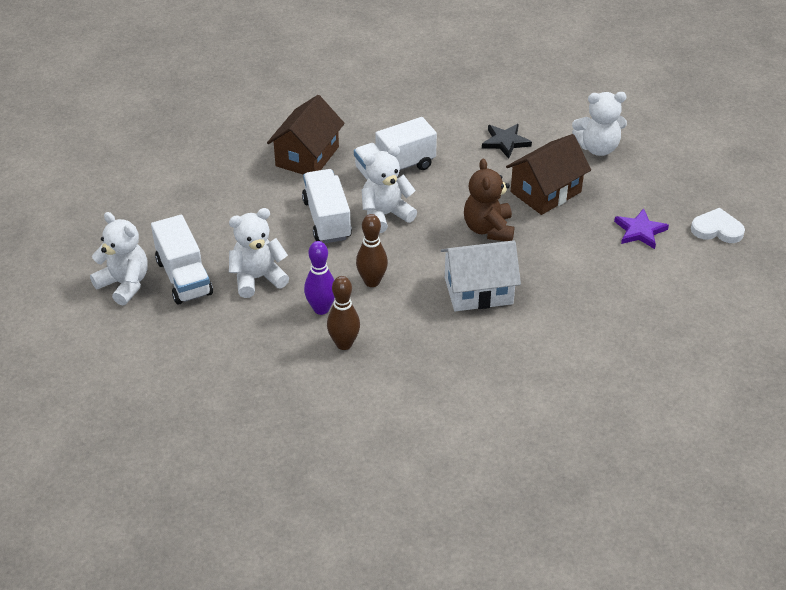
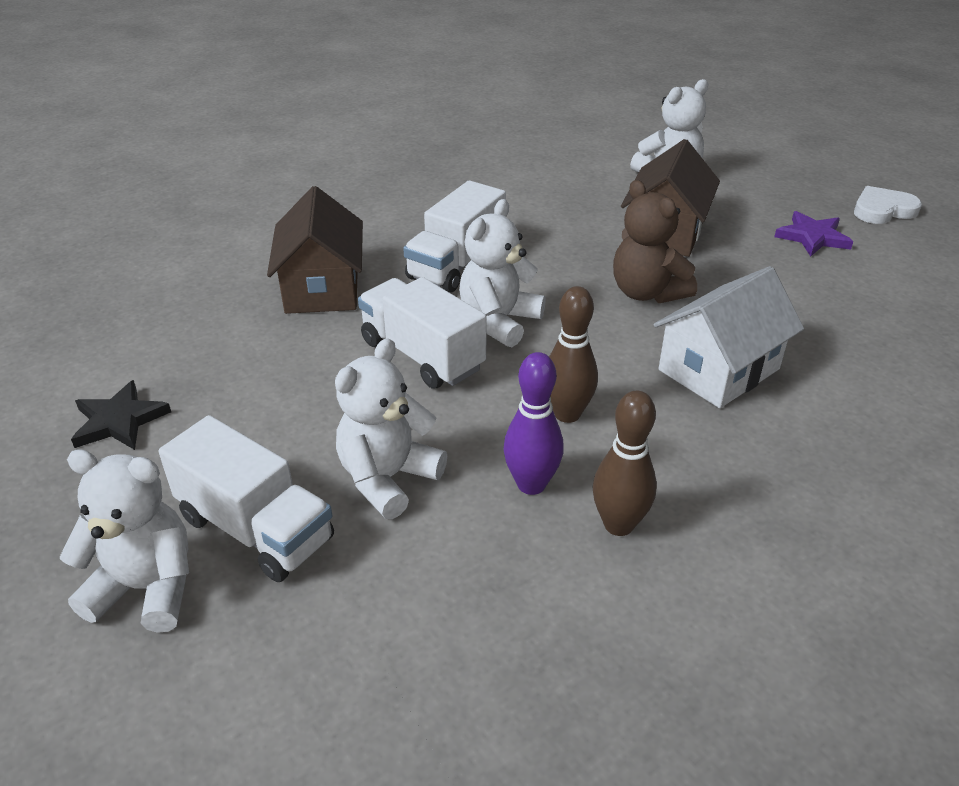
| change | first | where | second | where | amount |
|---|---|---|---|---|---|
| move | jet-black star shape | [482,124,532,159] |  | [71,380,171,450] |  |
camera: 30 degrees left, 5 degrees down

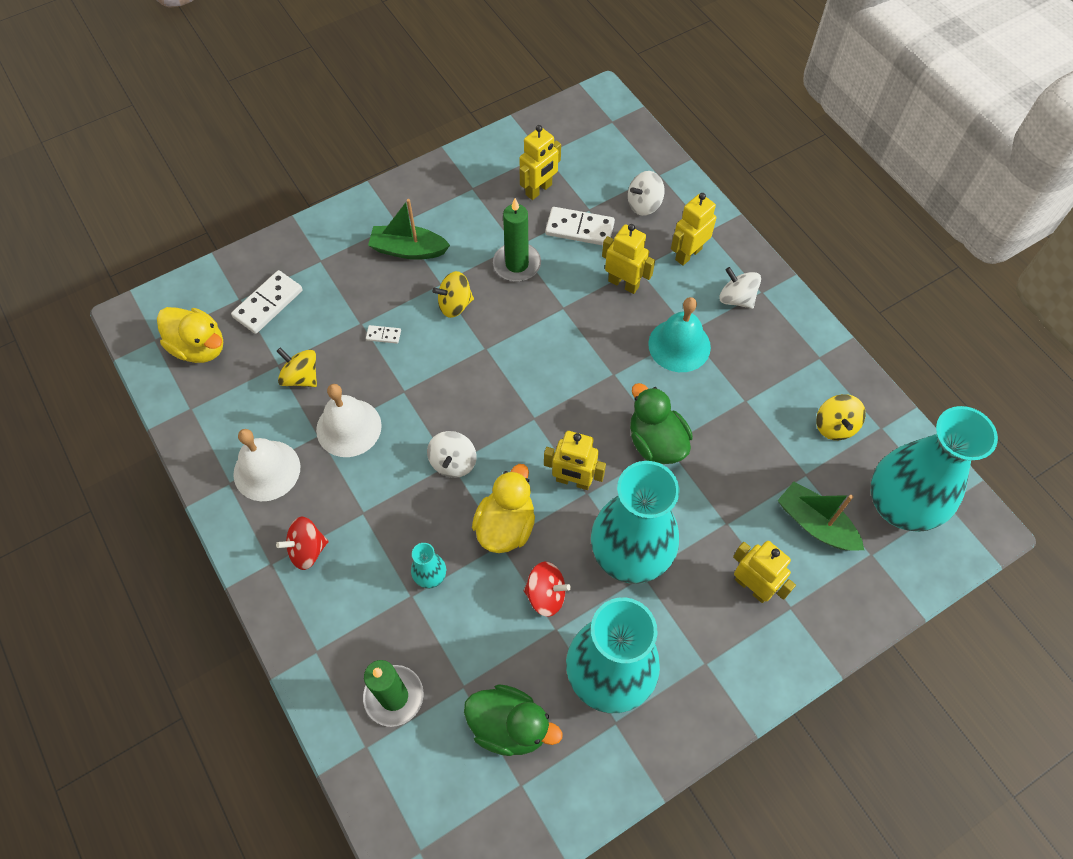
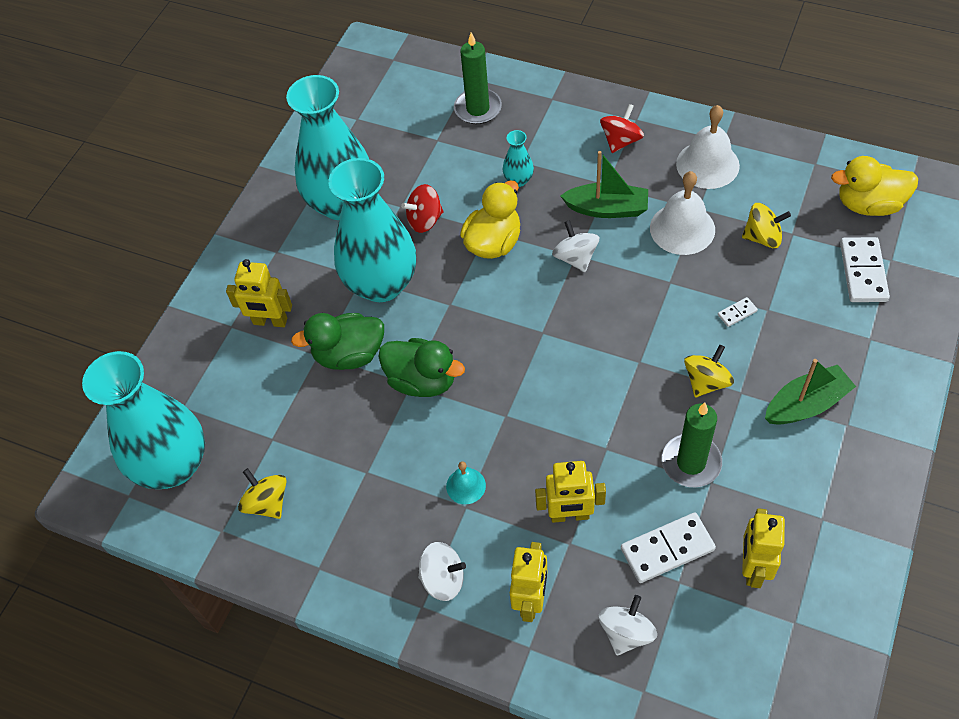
| change | first | where | second | where | amount |
|---|---|---|---|---|---|
| delete | bright yellow robot | [544,431,606,490] |  |  |  |
| move | green rubber duck | [464,685,562,756] |  | [291,313,384,370] |  |
| move | green sailboat | [778,482,864,551] |  | [560,151,648,218] |  |
| rotate | bright yellow rubber duck | [472,464,535,553] |  | [460,180,520,259] | 135 degrees counterclockwise |
| resize | teal hand bell | [648,297,711,372] |  | [446,461,486,504] | x0.54 |
camera: 150 degrees right, 5 degrees down

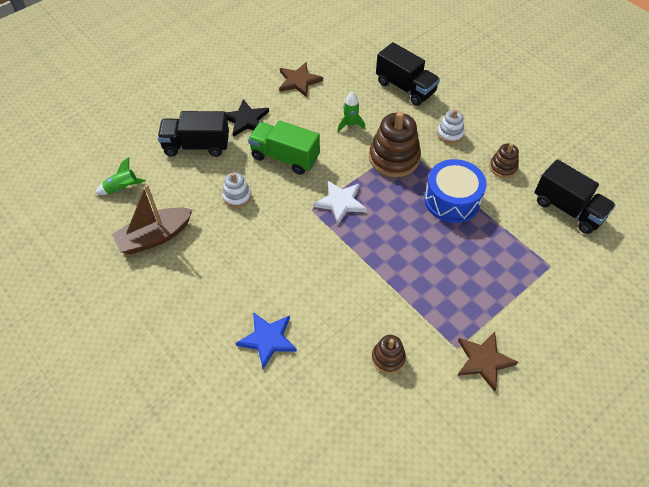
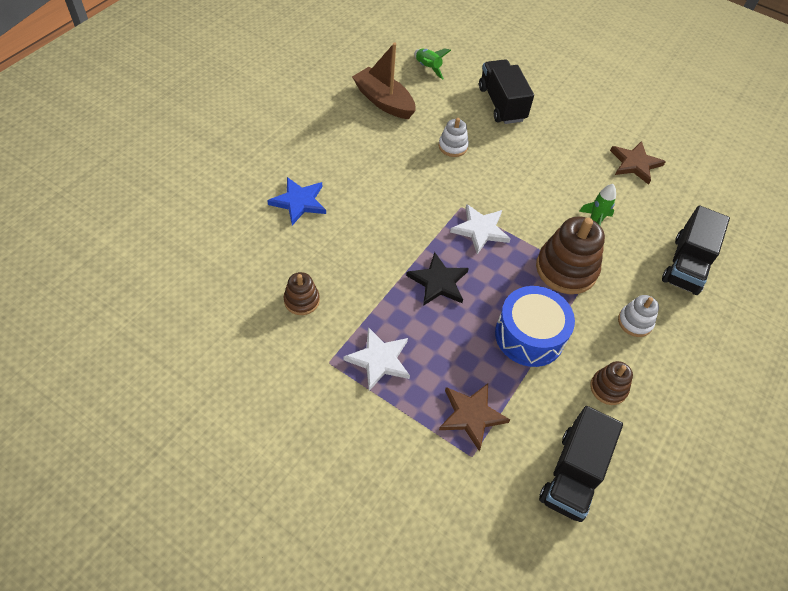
| change | first | where | second | where | amount |
|---|---|---|---|---|---|
| delete | green truck | [248,120,320,175] |  |  |  |
| insert |  |  | snow-white star shape | [343,327,410,391] |  |
| move | jet-black star shape | [226,99,269,137] |  | [406,252,469,306] |  |
| move | dark brown star shape | [457,332,518,392] |  | [439,383,510,451] |  |
camera: 70 degrees right, 0 degrees up

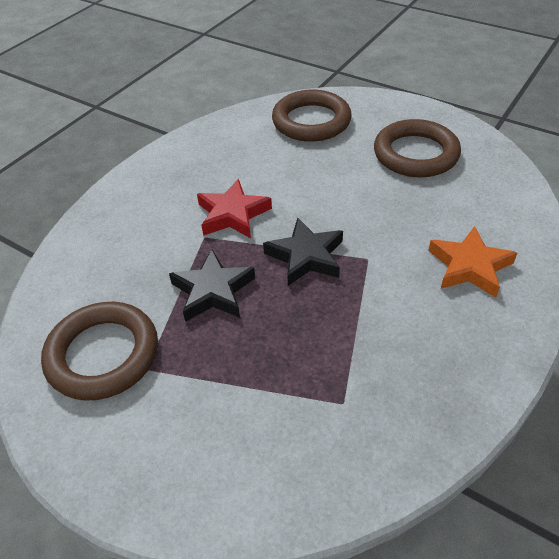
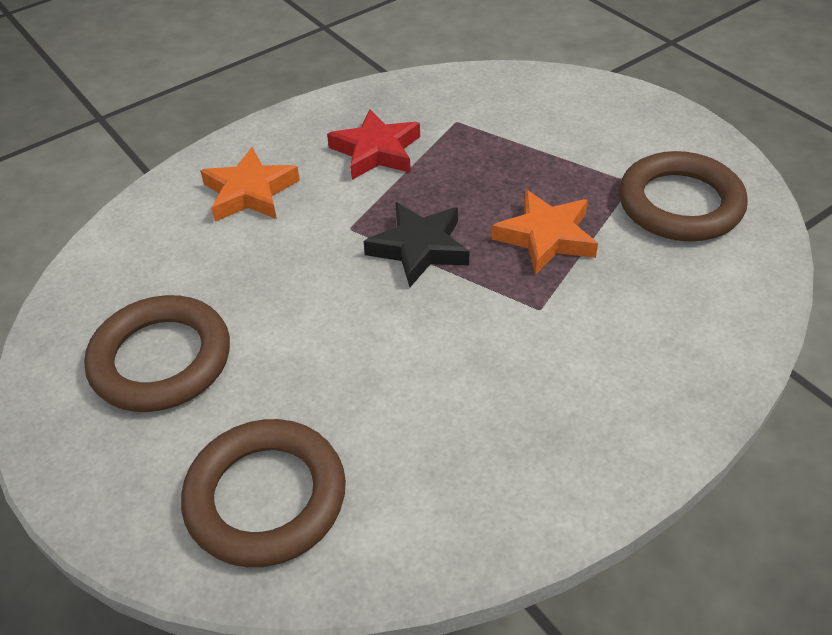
| change | first | where | second | where | amount |
|---|---|---|---|---|---|
| move | red star shape | [197,179,272,238] |  | [327,109,420,180] |  |
| recolor | jet-black star shape | [169,249,255,322] | orange-coloured star shape | [492,190,598,275] |  |
camera: 160 degrees left, 0 degrees up

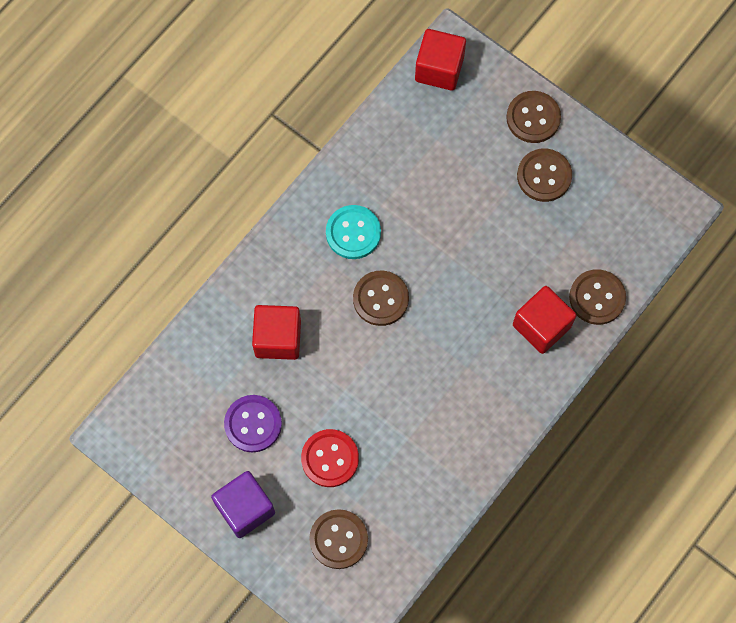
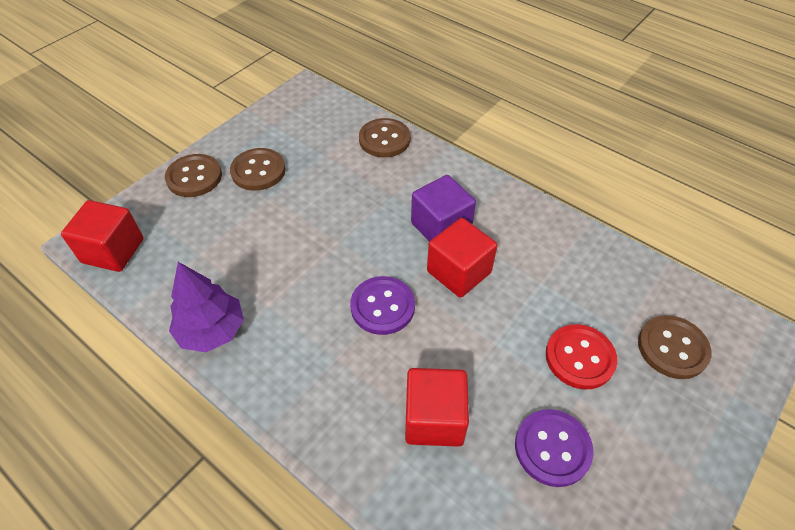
| change | first | where | second | where | amount |
|---|---|---|---|---|---|
| delete | teal shirt button | [326,205,381,259] |  |  |  |
| insert |  |  | violet tree | [169,262,244,352] |  |
| move | violet solid cube | [211,471,275,538] |  | [411,175,476,242] |  |
| move | red solid cube | [513,286,576,354] |  | [427,218,497,298] |  |
| recolor | dark brown shirt button | [353,271,409,326] | violet shirt button | [350,276,415,335] |  |
camera: 90 degrees left, 20 degrees down

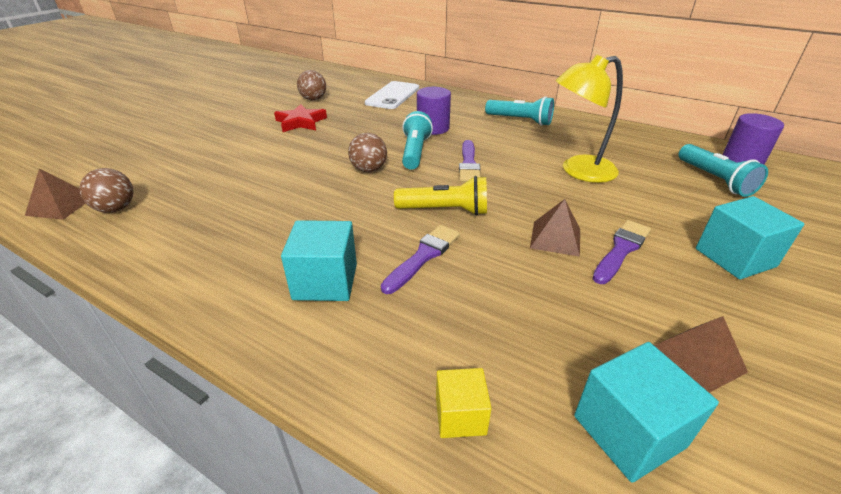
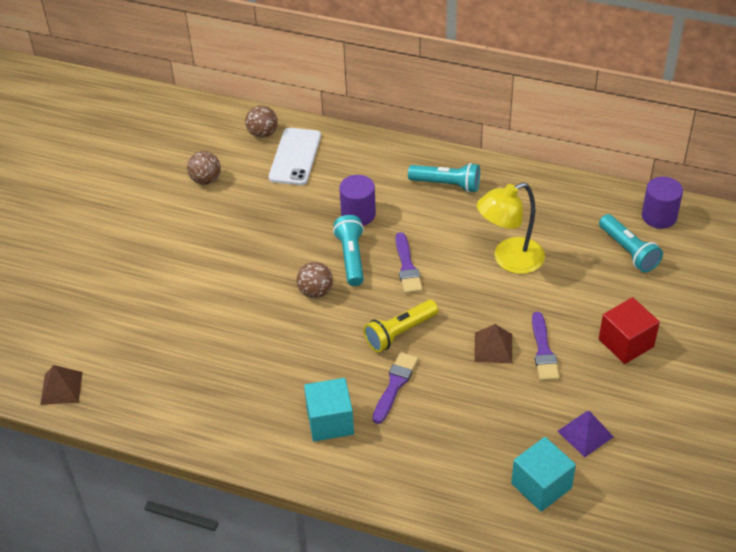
| change | first | where | second | where | amount |
|---|---|---|---|---|---|
| delete | red star shape | [274,104,327,132] |  |  |  |
| delete | bright yellow solid cube | [436,368,492,438] |  |  |  |
| move | dark brown play ball | [79,168,133,213] |  | [245,105,278,138] |  |
| recolor | dark brown pyramid | [654,316,748,393] | violet pyramid | [557,411,614,457] |  |
| recolor | teal solid cube | [696,196,804,279] | red solid cube | [599,297,660,364] |  |
| rotate | bright yellow flashlight | [394,176,487,216] |  | [363,300,438,352] | 150 degrees clockwise |
| rotate | violet paint brush | [593,220,651,284] |  | [532,312,560,381] | 150 degrees clockwise |
camera: 10 degrees left, 10 degrees up

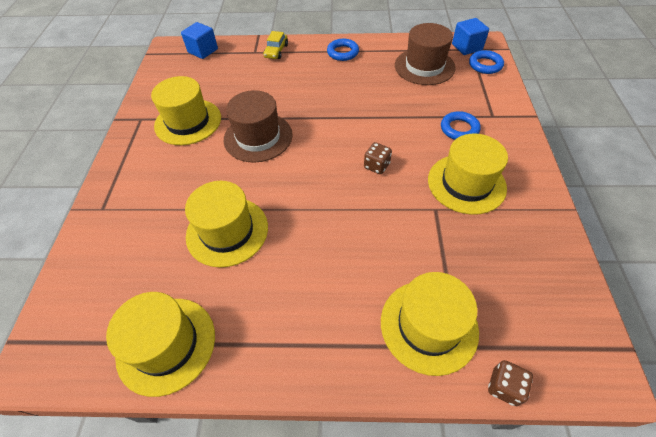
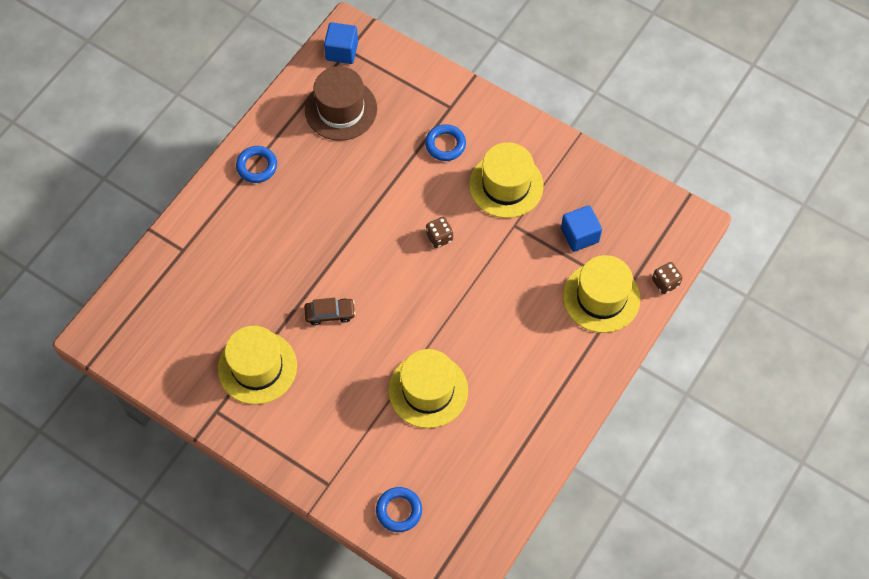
| change | first | where | second | where | amount |
|---|---|---|---|---|---|
| delete | bright yellow tall hat | [106,292,215,397] |  |  |  |
| delete | bright yellow car | [263,31,288,59] |  |  |  |
| move | blue solid cube | [181,22,218,59] |  | [561,205,602,252] |  |
| move | blue ring | [469,50,504,74] |  | [376,487,422,532] |  |
| replace | dark brown tall hat | [224,90,292,163] | dark brown car | [304,298,356,325] |  |
camera: 60 degrees left, 10 degrees up

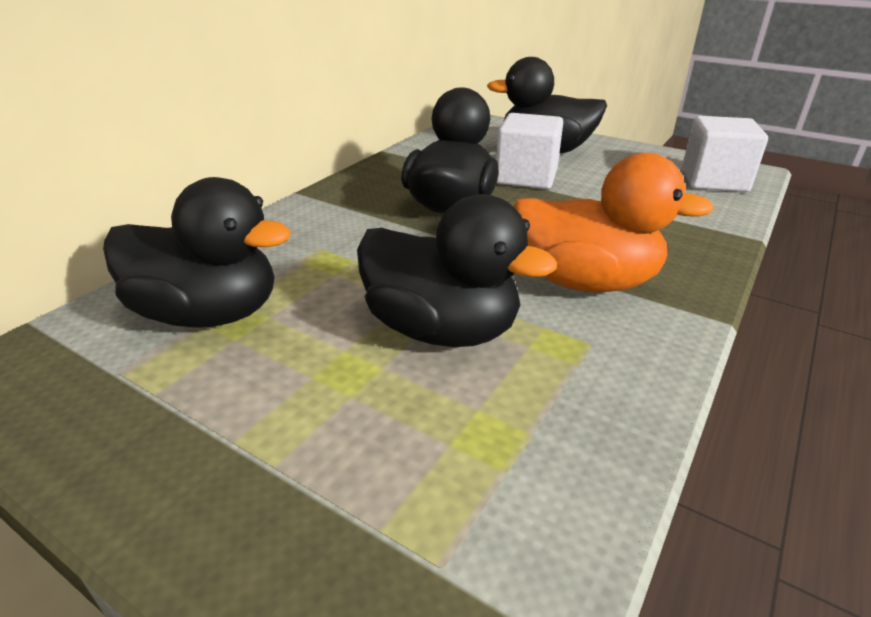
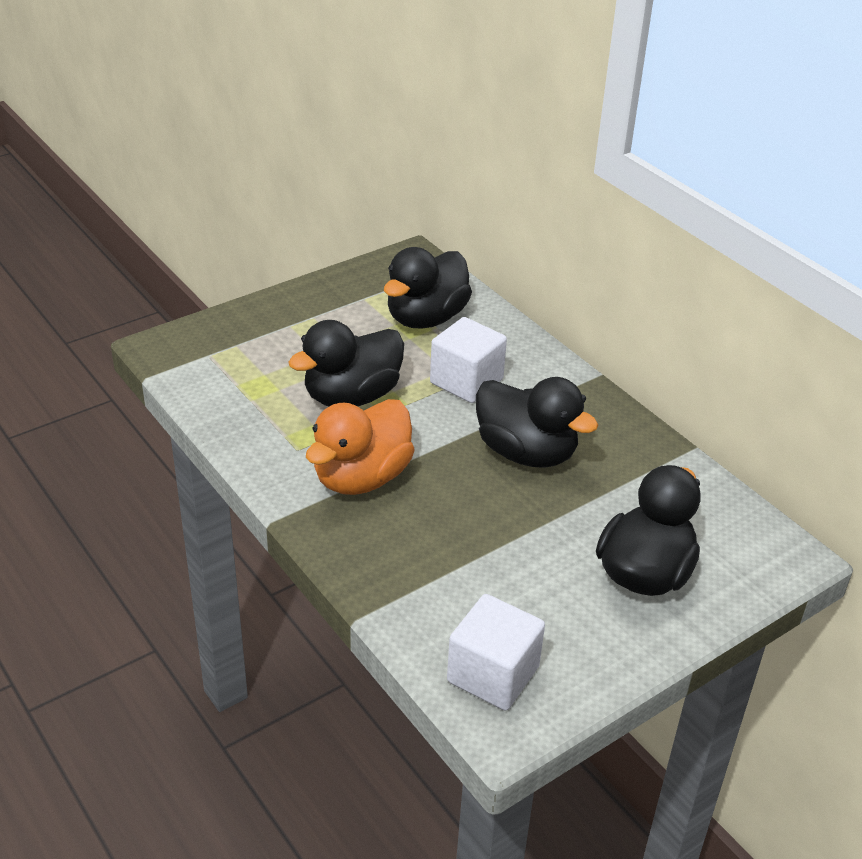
| change | first | where | second | where | amount |
|---|---|---|---|---|---|
| move | snow-white solid cube | [496,113,563,189] |  | [430,317,507,403] |  |
camera: 110 degrees right, 5 degrees up

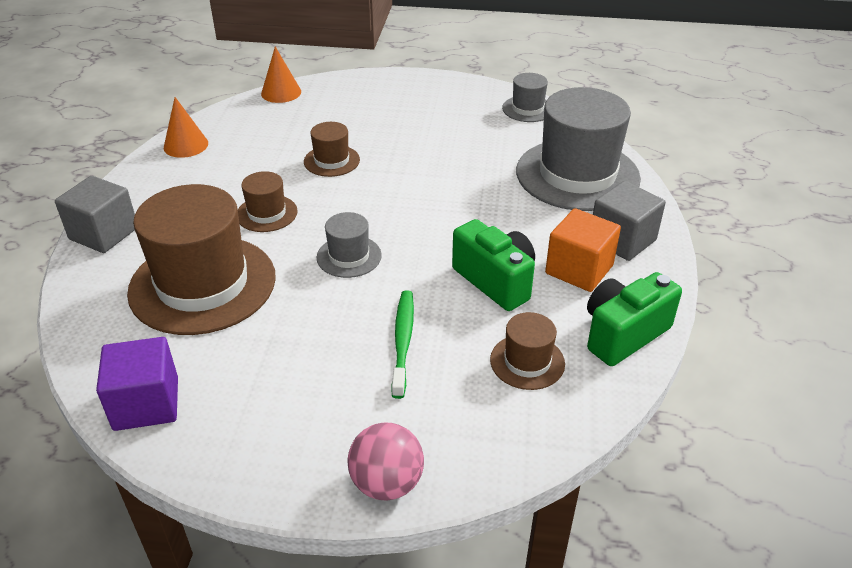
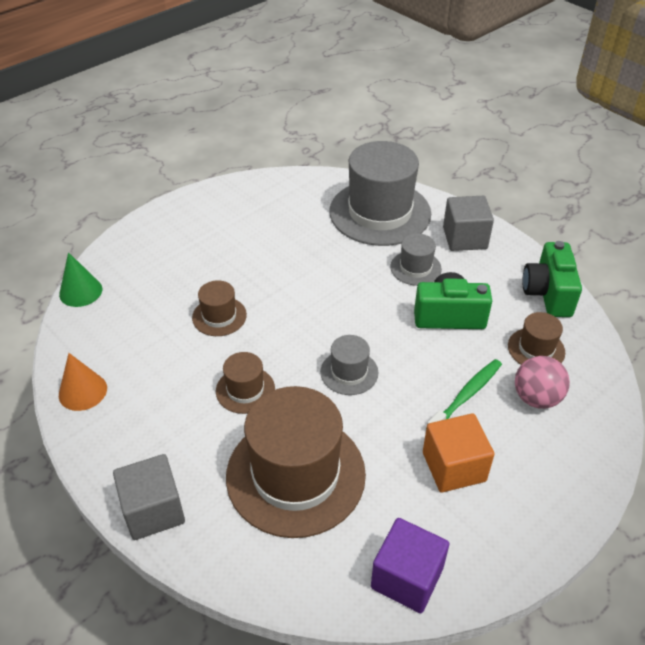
| change | first | where | second | where | amount |
|---|---|---|---|---|---|
| move | rose-pink play ball | [348,423,424,501] |  | [515,356,570,409] |  |
| move | gray tall hat | [502,73,548,122] |  | [390,234,442,286] |  |
| move | orange-coloured solid cube | [545,208,621,292] |  | [423,413,495,493] |  |
| recolor | orange-coloured cone shape | [261,47,301,103] | green cone shape | [59,252,102,307] |  |
| rotate | green toothbrush | [391,290,414,399] |  | [427,359,502,425] | 90 degrees clockwise |
camera: 50 degrees left, 5 degrees up

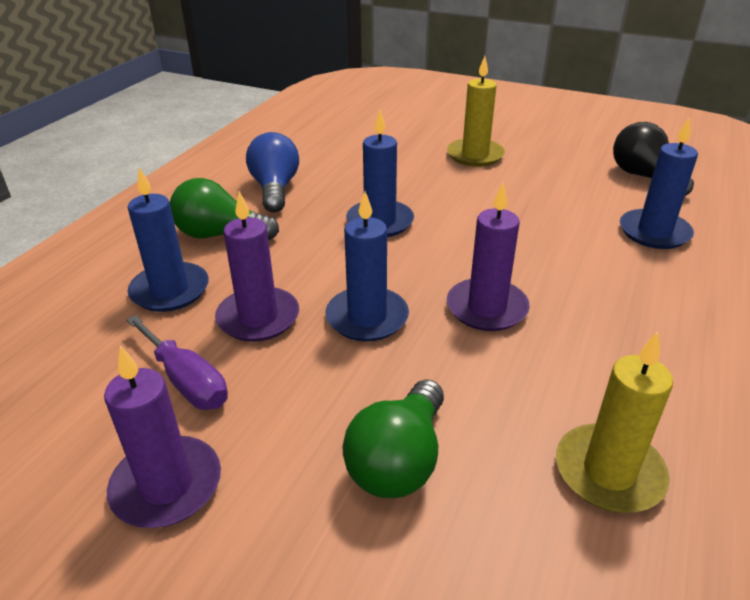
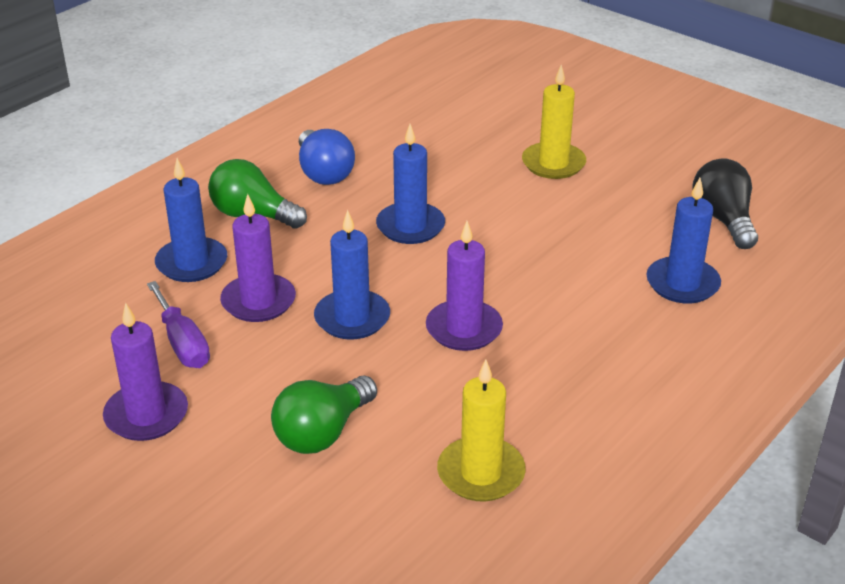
| change | first | where | second | where | amount |
|---|---|---|---|---|---|
| rotate | blue lightbulb | [246,132,299,212] |  | [299,129,355,185] | 150 degrees clockwise |
camera: 15 degrees right, 0 degrees up

